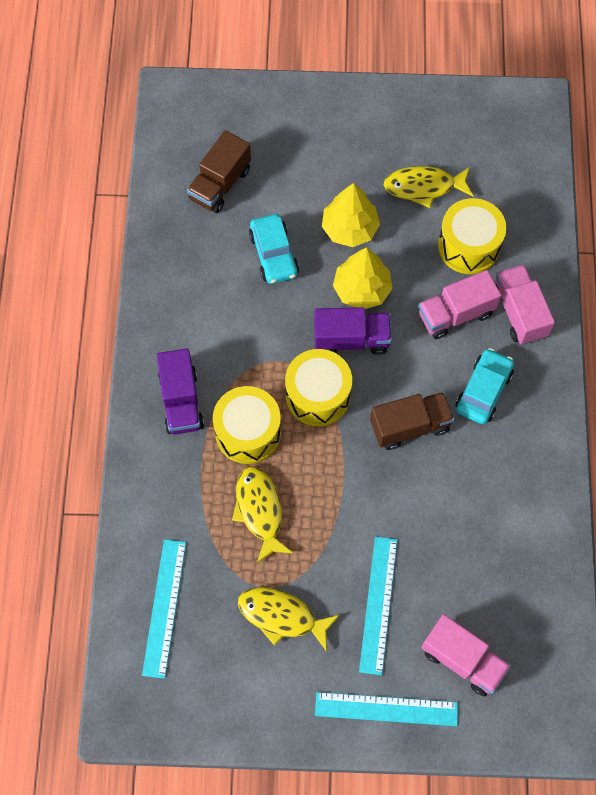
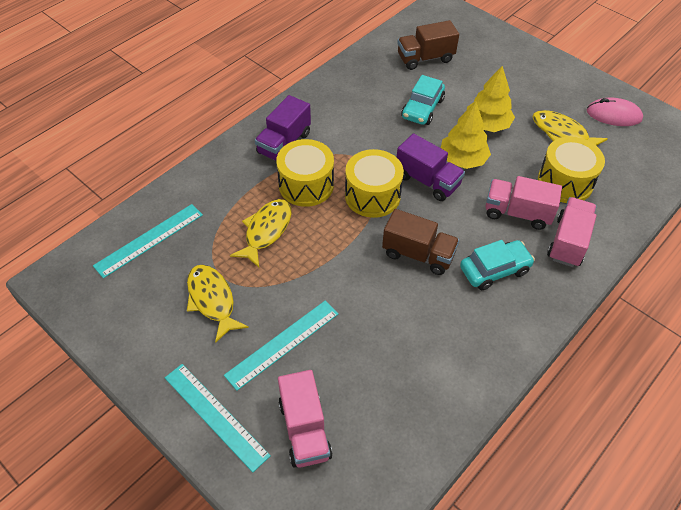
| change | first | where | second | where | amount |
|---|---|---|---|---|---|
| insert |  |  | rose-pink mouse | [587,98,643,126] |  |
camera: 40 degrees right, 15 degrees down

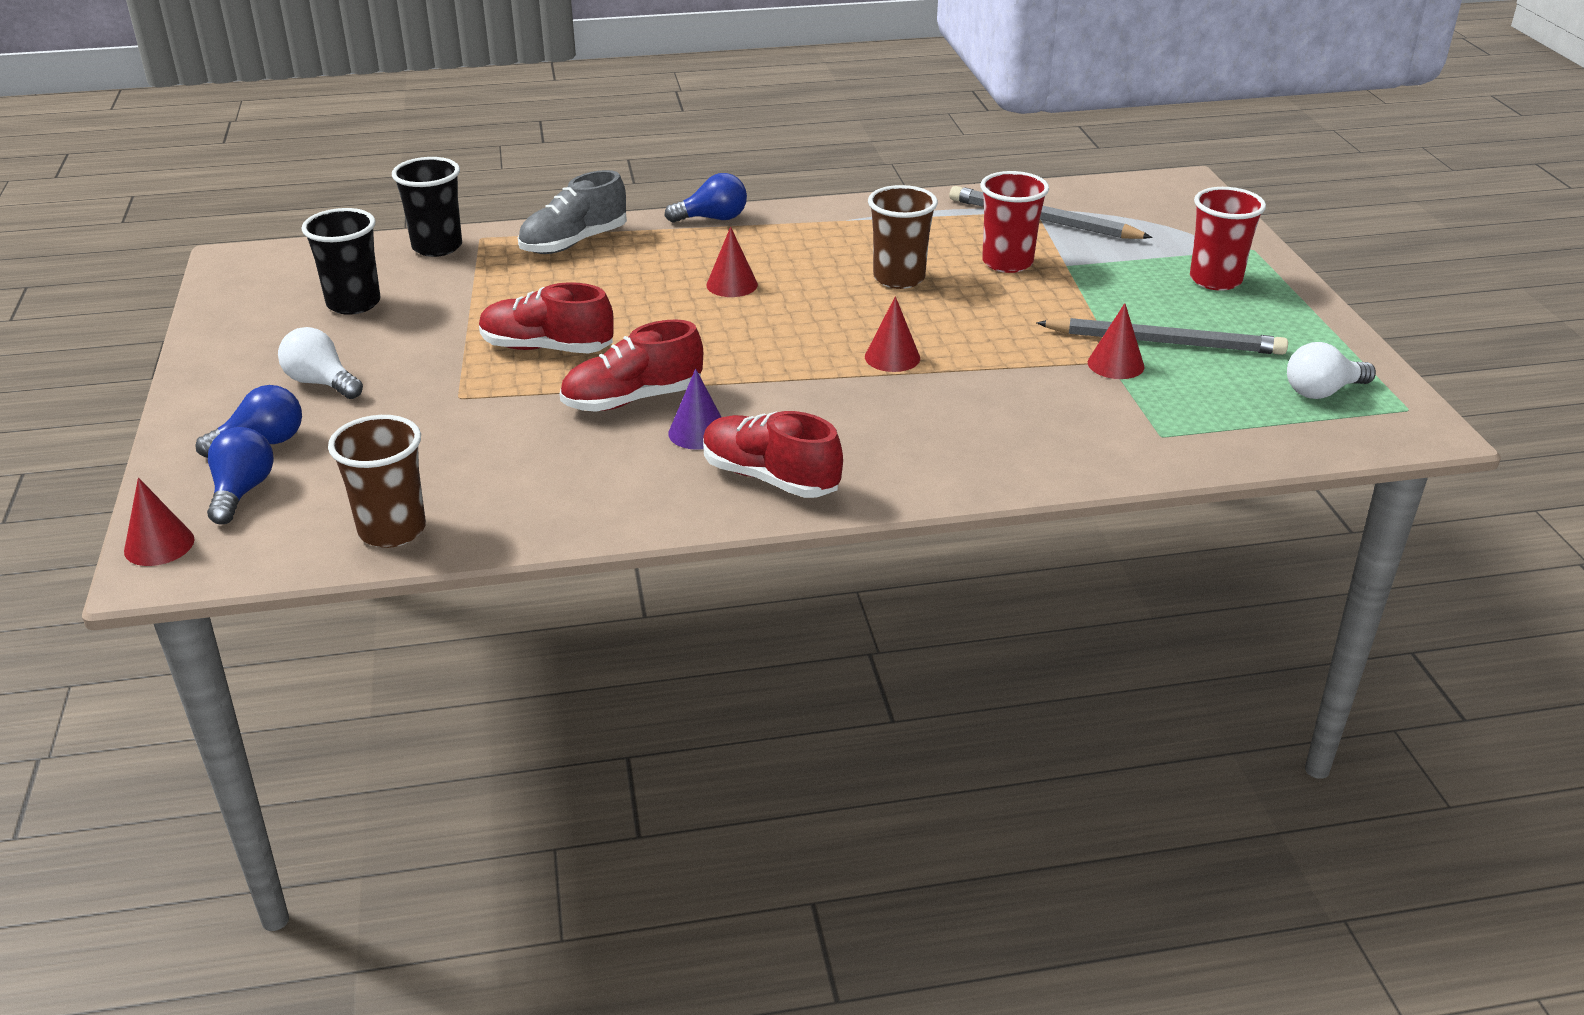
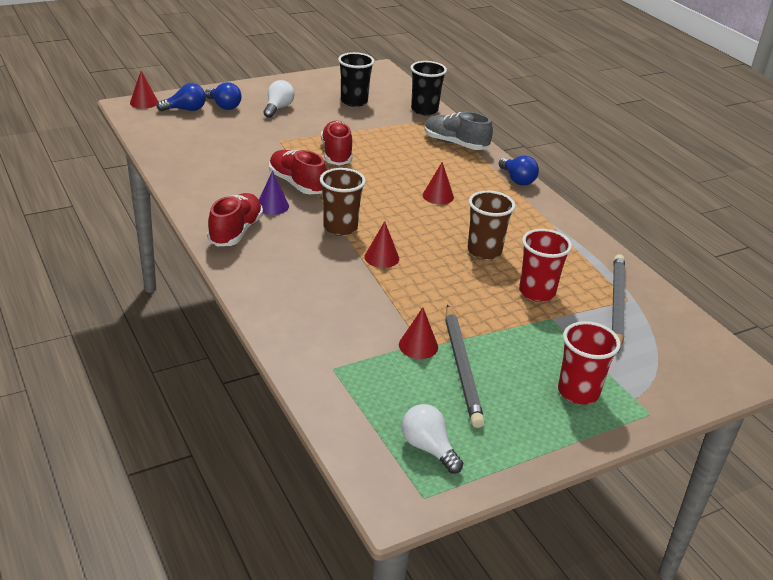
| change | first | where | second | where | amount |
|---|---|---|---|---|---|
| move | dark brown tumbler | [328,415,426,548] |  | [320,168,366,236] |  |
camera: 70 degrees right, 0 degrees up

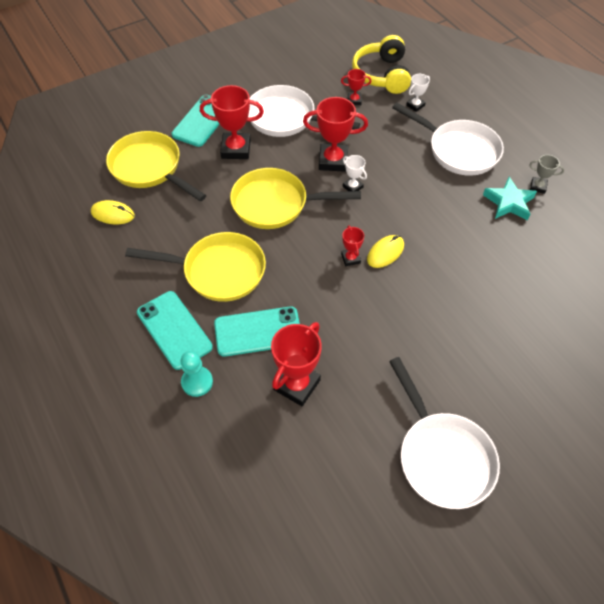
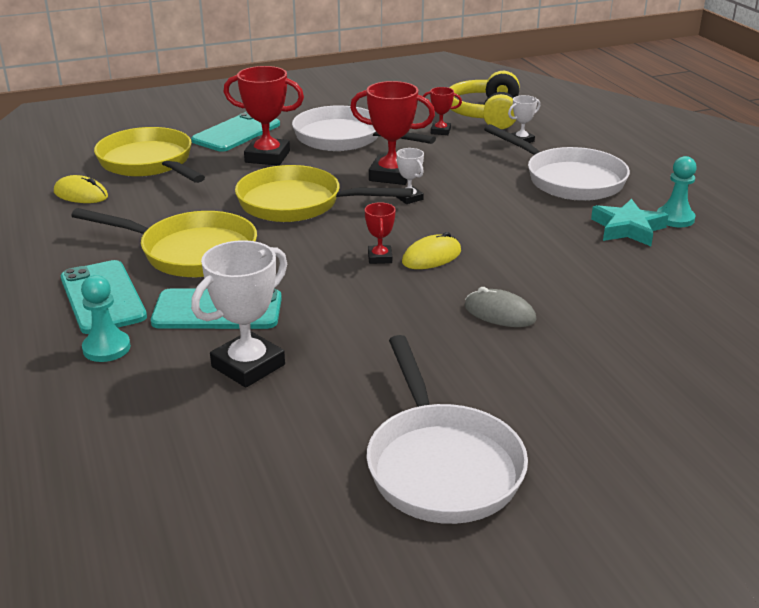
| change | first | where | second | where | amount |
|---|---|---|---|---|---|
| insert |  |  | gray mouse | [464,287,536,327] |  |
| replace | gray trophy | [529,155,564,194] | teal pawn | [657,156,697,227] |  |
| recolor | red trophy | [271,322,322,406] | snow-white trophy | [191,240,287,388] |  |
camera: 10 degrees right, 25 degrees down

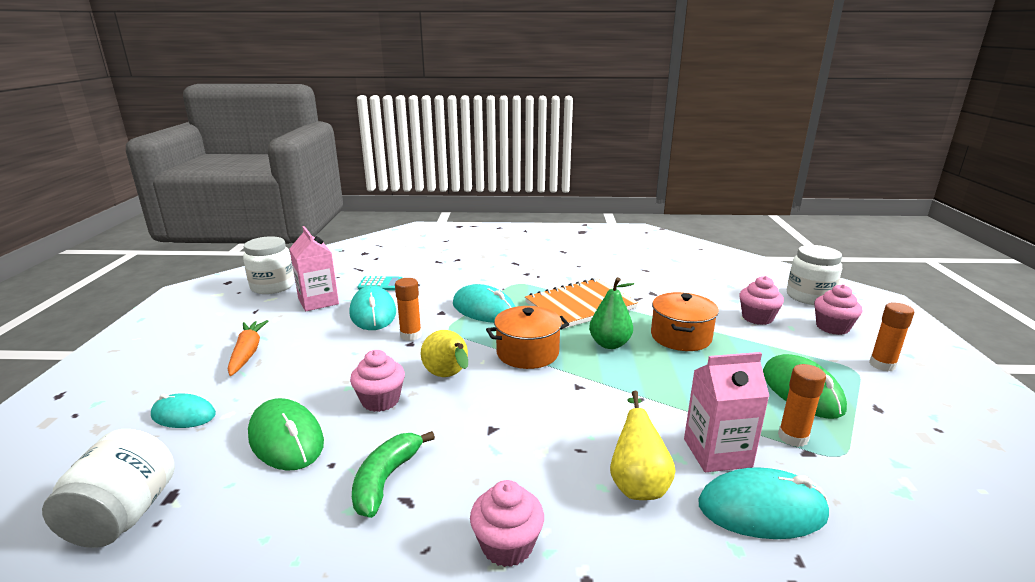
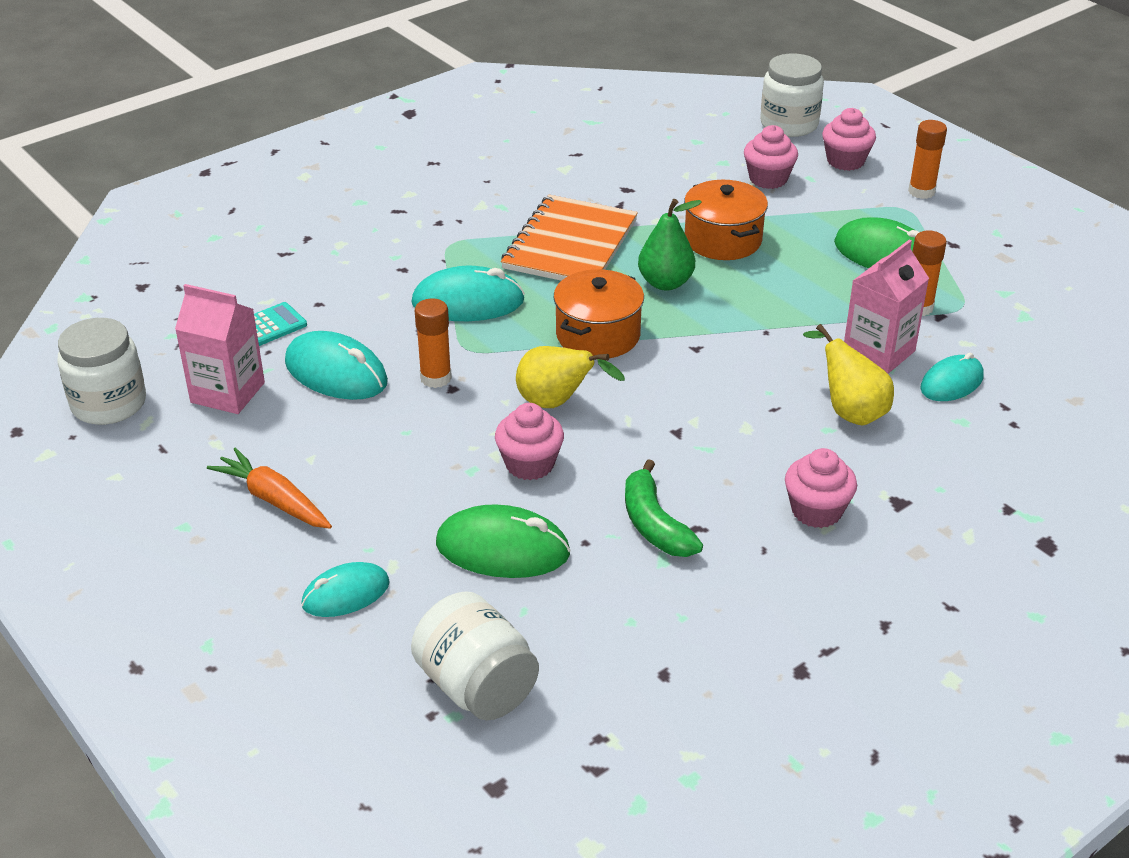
| change | first | where | second | where | amount |
|---|---|---|---|---|---|
| resize | teal mouse | [698,467,829,539] |  | [920,353,984,401] | x0.65 |
camera: 40 degrees left, 15 degrees up

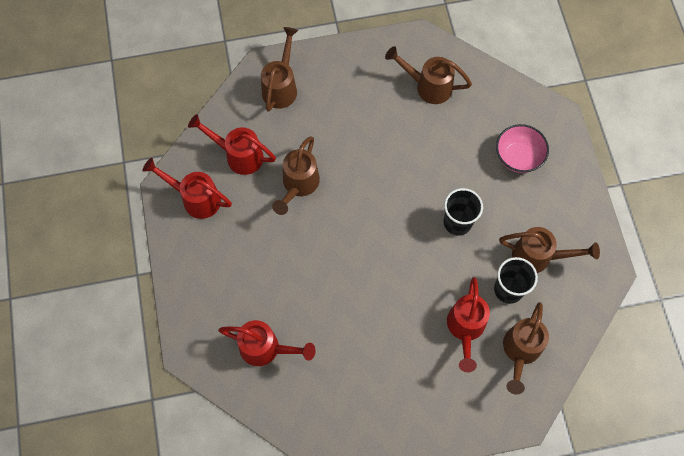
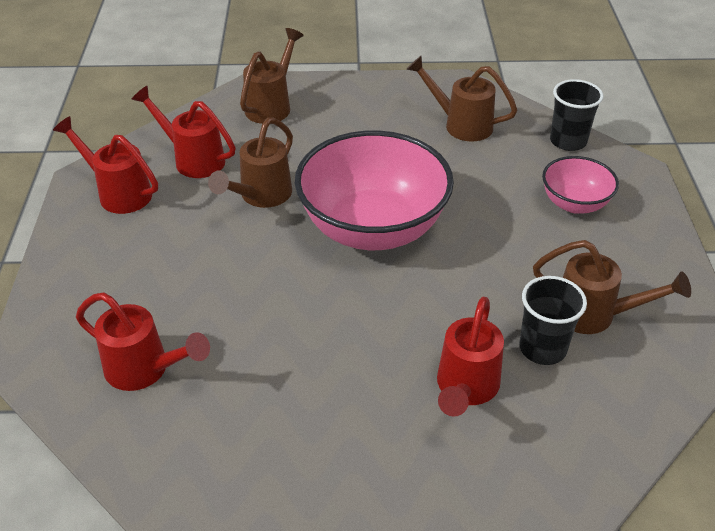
| change | first | where | second | where | amount |
|---|---|---|---|---|---|
| delete | dark brown watering can | [503,302,549,395] |  |  |  |
| insert |  |  | rose-pink serving bowl | [295,131,454,250] |  |
| move | jet-black tumbler | [443,188,483,236] |  | [550,79,603,151] |  |
camera: 10 degrees right, 25 degrees down

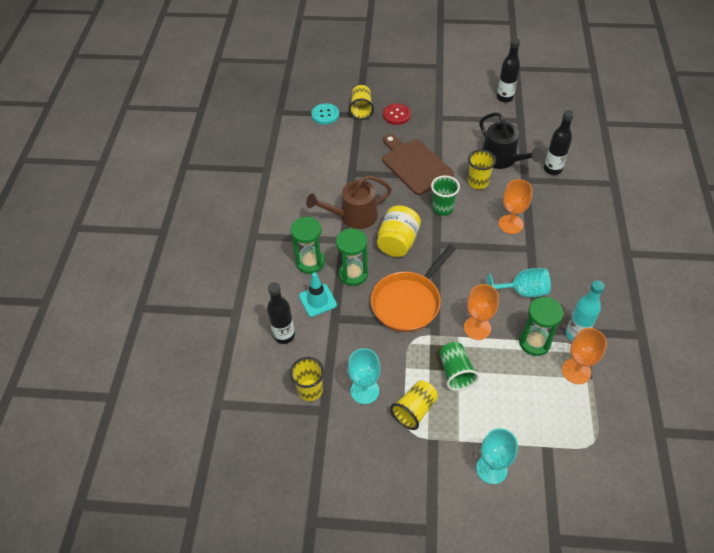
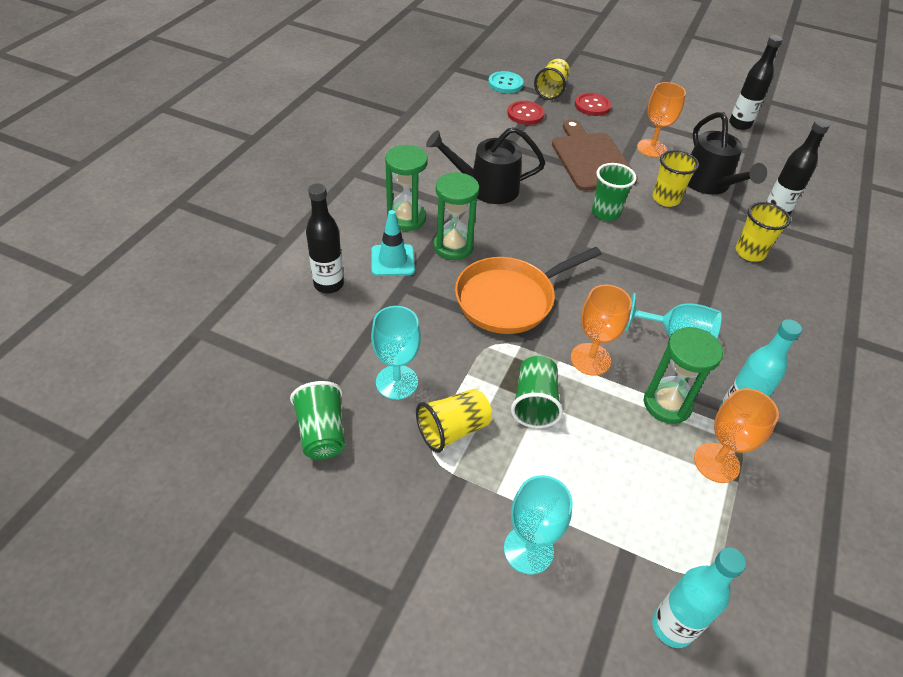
| change | first | where | second | where | amount |
|---|---|---|---|---|---|
| delete | bright yellow jar | [377,205,421,257] |  |  |  |
| insert |  |  | green tumbler | [290,381,345,460] |  |
| insert |  |  | red shirt button | [507,101,545,125] |  |
| insert |  |  | teal flask | [652,548,746,648] |  |
| move | bright yellow tumbler | [290,357,324,401] |  | [736,202,791,262] |  |
| move | orange-coloured goblet | [499,179,532,234] |  | [637,82,686,158] |  |
| recolor | dark brown watering can | [306,175,392,229] | jet-black watering can | [426,127,545,204] |  |
camera: 15 degrees right, 5 degrees down

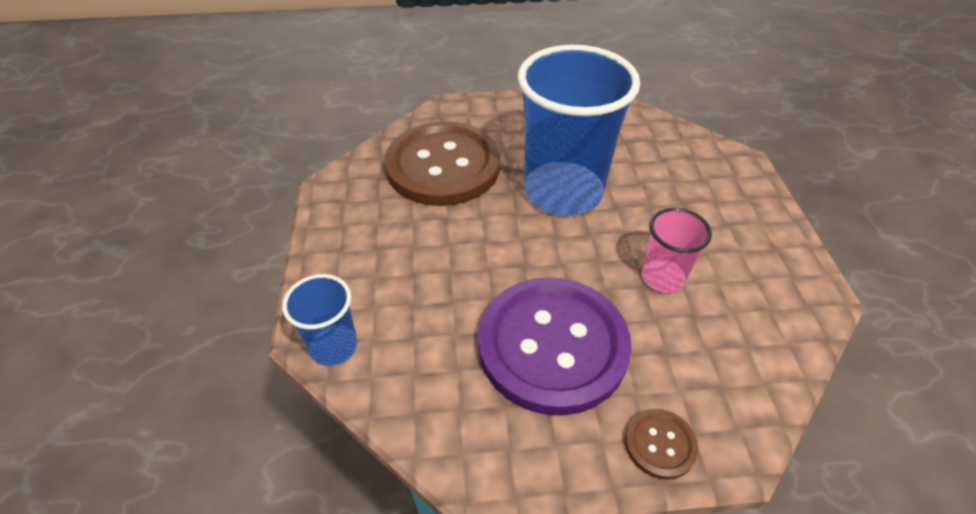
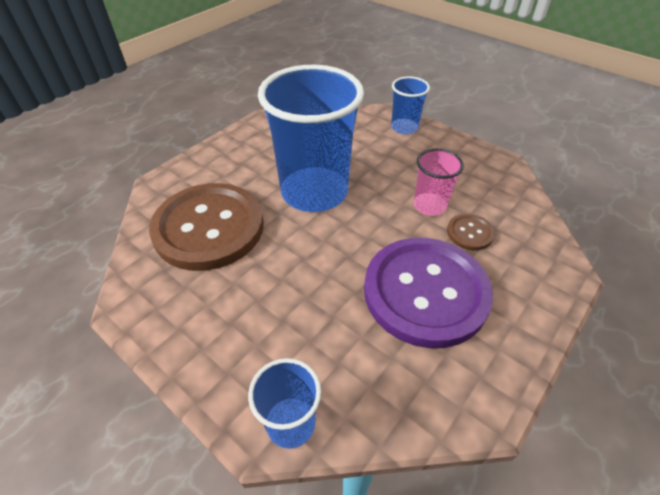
| change | first | where | second | where | amount |
|---|---|---|---|---|---|
| insert |  |  | blue tumbler | [391,76,430,134] |  |
| move | dark brown shirt button | [625,409,698,480] |  | [447,214,495,250] |  |
camera: 45 degrees left, 0 degrees up

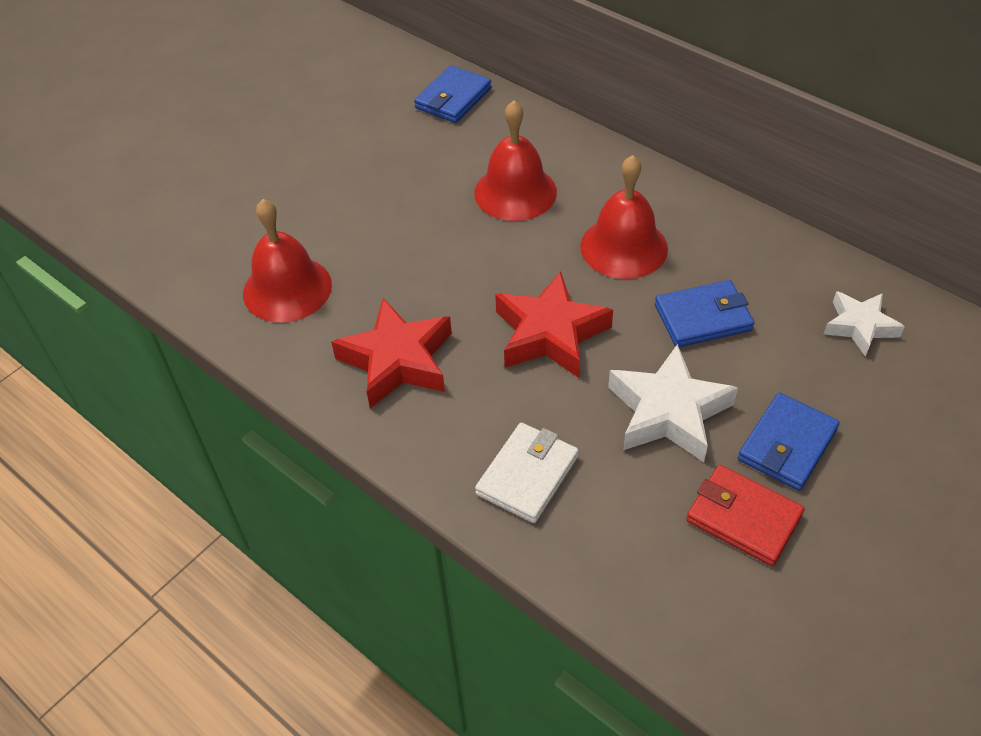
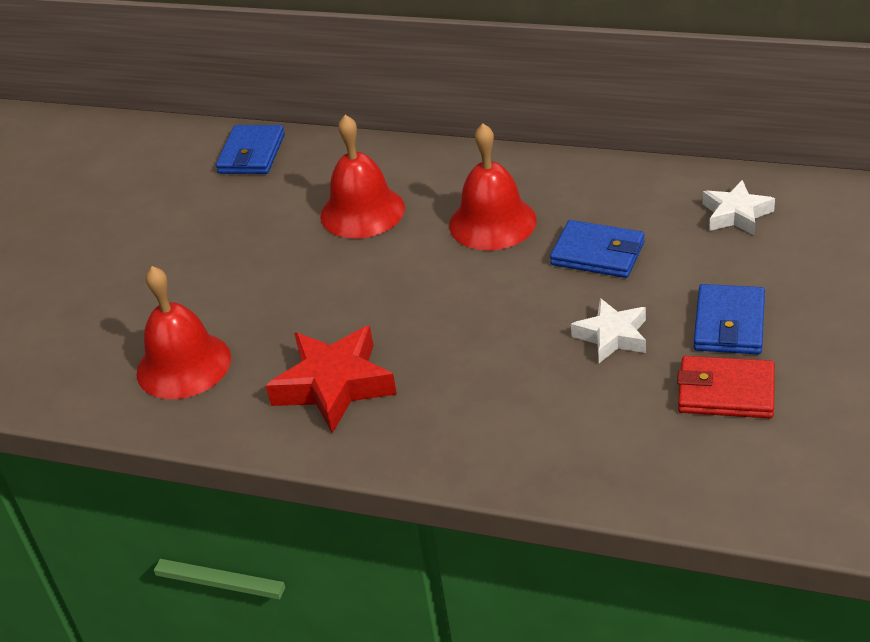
| change | first | where | second | where | amount |
|---|---|---|---|---|---|
| delete | snow-white card wallet | [475,423,579,523] |  |  |  |
| delete | red star shape | [495,271,613,378] |  |  |  |
| rotate | blue card wallet | [655,280,754,347] |  | [550,220,645,278] | 60 degrees clockwise |
| resize | snow-white star shape | [608,344,738,462] |  | [571,298,646,363] | x0.62 |
camera: 20 degrees left, 10 degrees down

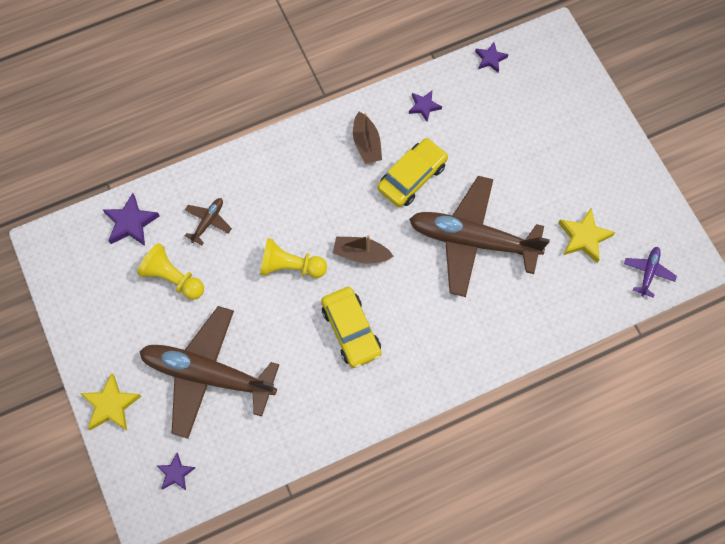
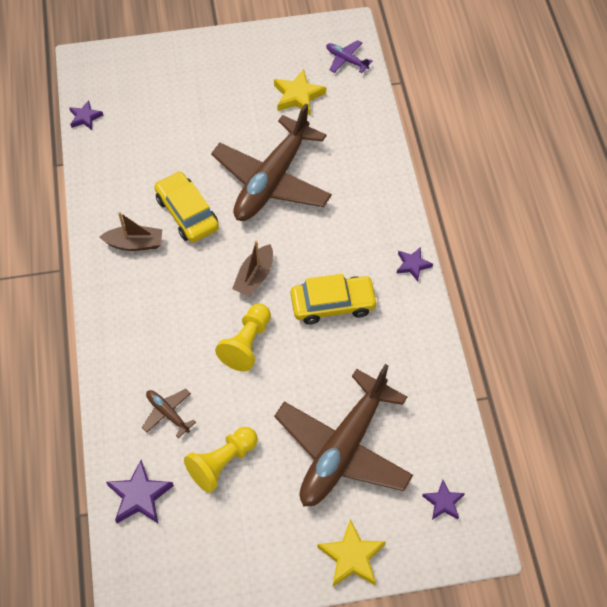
| change | first | where | second | where | amount |
|---|---|---|---|---|---|
| move | violet star shape | [409,91,442,121] |  | [396,247,433,281] |  |
camera: 75 degrees left, 10 degrees down

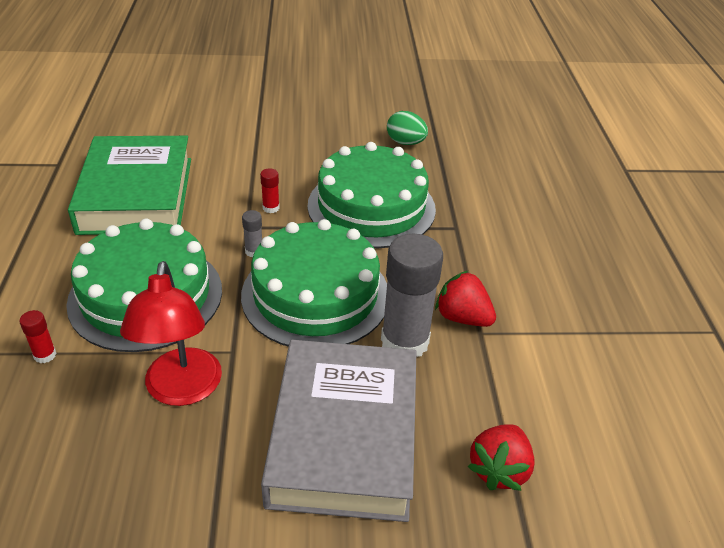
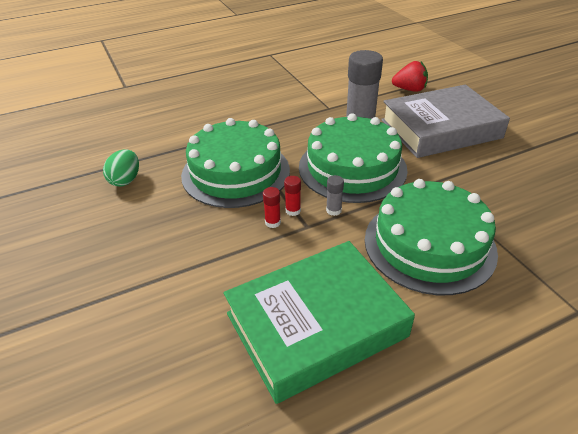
| change | first | where | second | where | amount |
|---|---|---|---|---|---|
| delete | red reading lamp | [120,261,222,406] |  |  |  |
| delete | red berry | [435,271,496,327] |  |  |  |
| move | red glue | [19,310,57,363] |  | [284,176,301,216] |  |
camera: 110 degrees left, 0 degrees up

